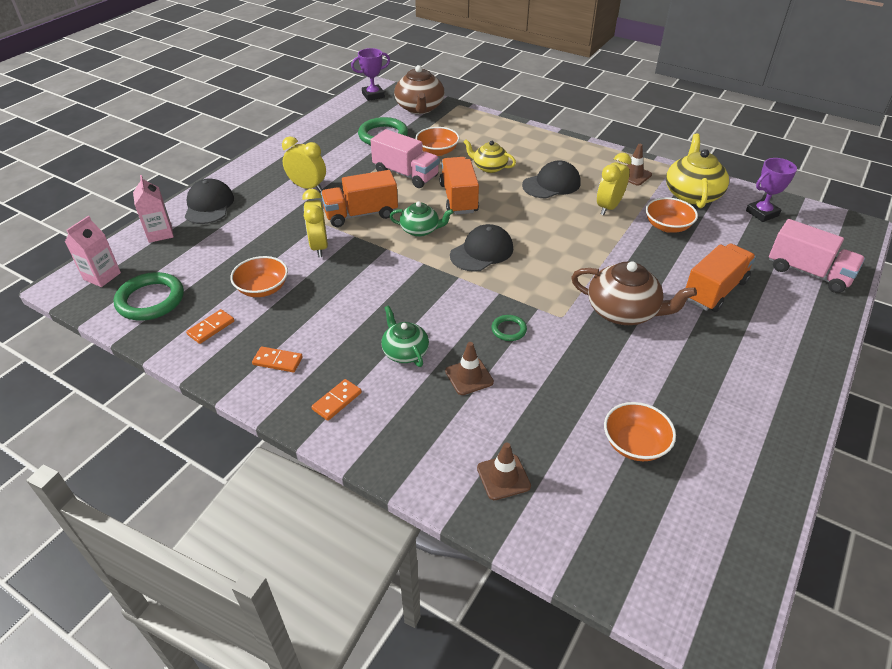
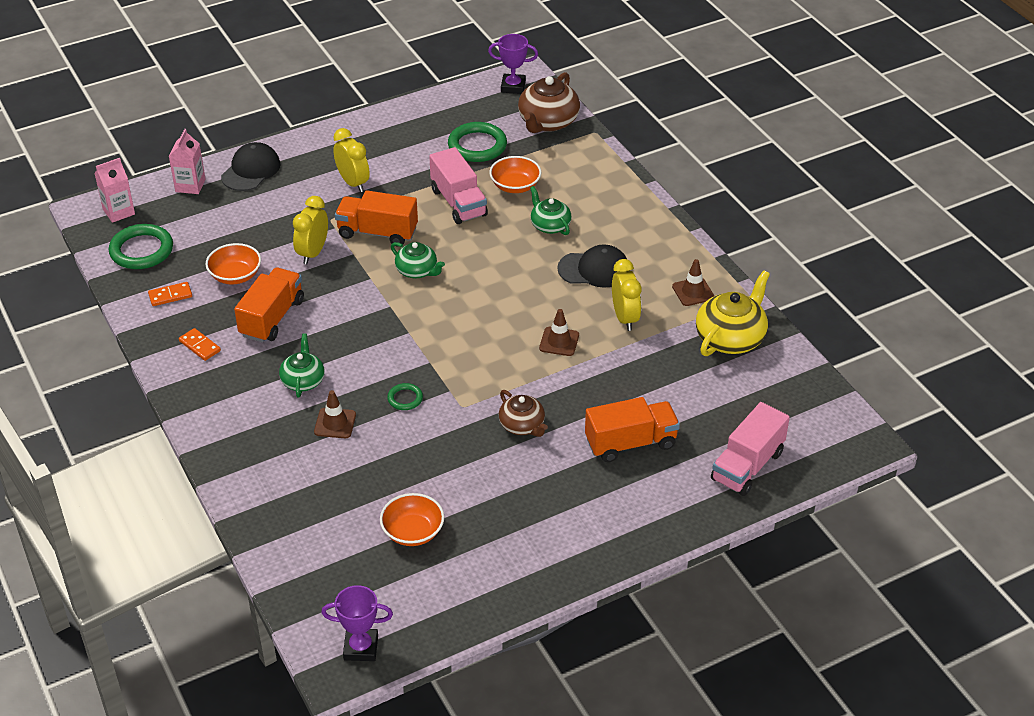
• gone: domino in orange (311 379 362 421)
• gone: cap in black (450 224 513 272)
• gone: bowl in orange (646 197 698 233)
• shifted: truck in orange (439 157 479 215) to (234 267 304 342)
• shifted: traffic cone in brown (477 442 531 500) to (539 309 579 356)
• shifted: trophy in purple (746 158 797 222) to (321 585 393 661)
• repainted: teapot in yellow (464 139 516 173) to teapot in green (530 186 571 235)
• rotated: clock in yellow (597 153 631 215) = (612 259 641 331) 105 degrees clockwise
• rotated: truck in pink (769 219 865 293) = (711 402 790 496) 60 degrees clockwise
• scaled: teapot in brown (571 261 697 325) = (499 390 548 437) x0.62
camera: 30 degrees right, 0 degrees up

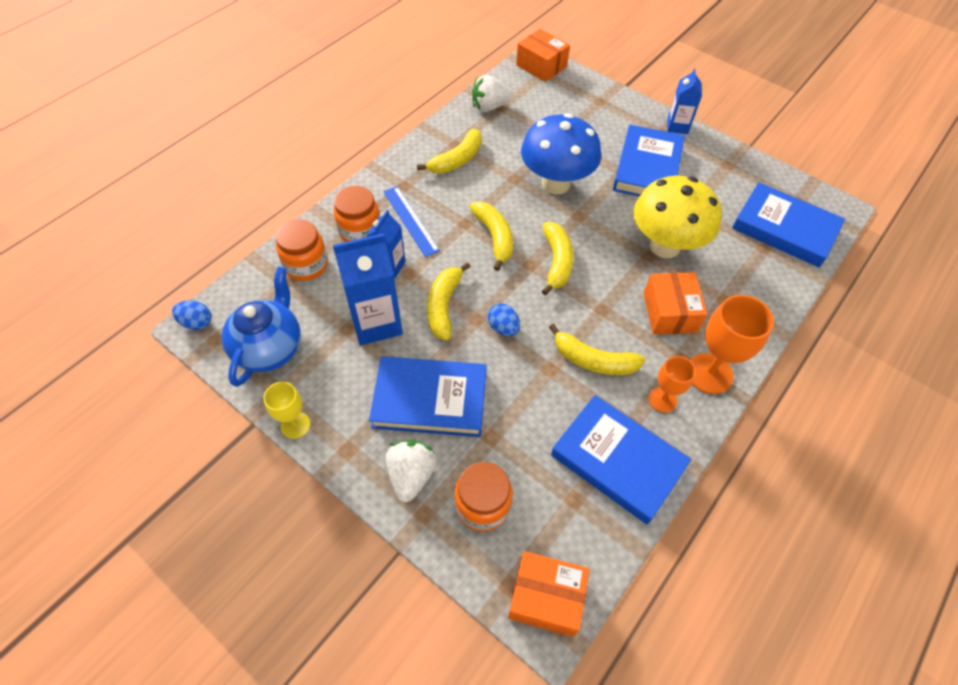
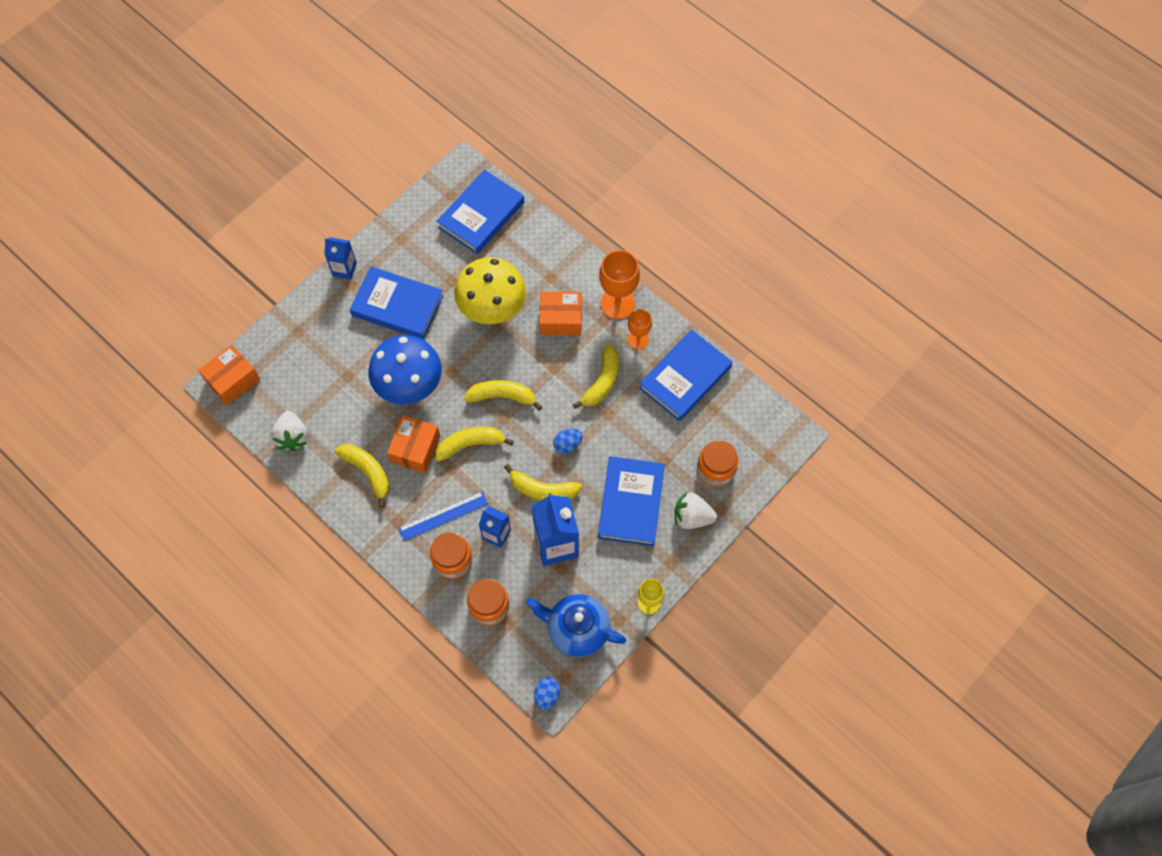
• shifted: box in orange (508 551 590 637) to (387 415 440 473)
camera: 85 degrees left, 10 degrees up

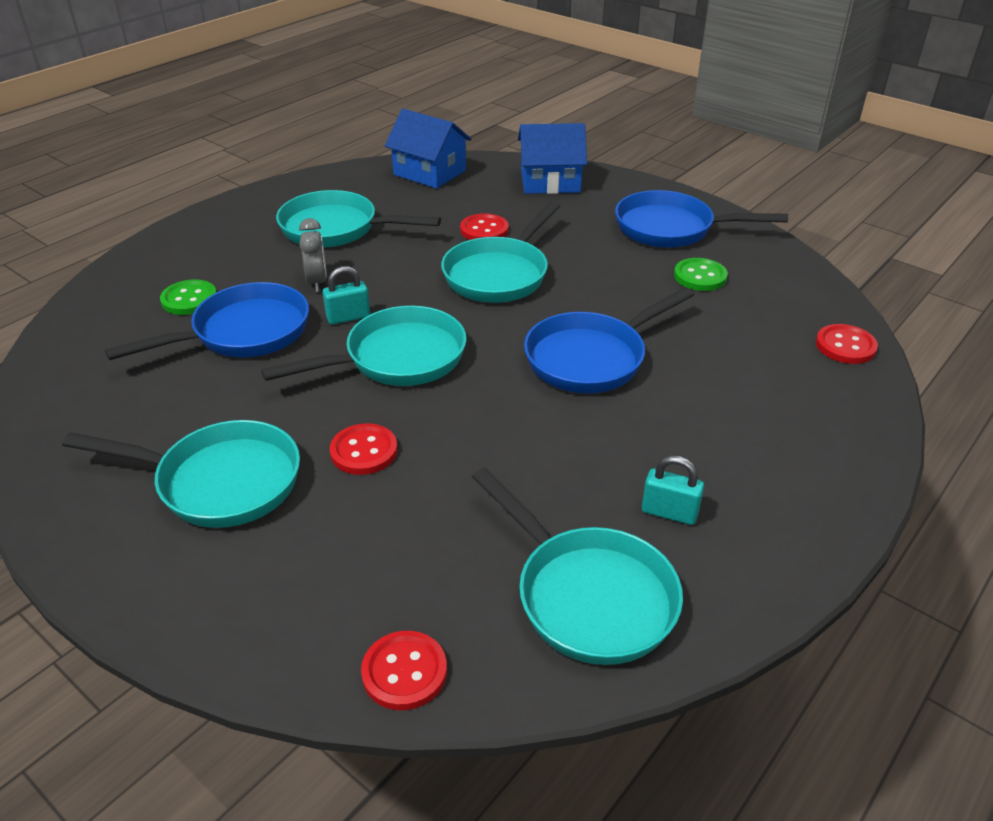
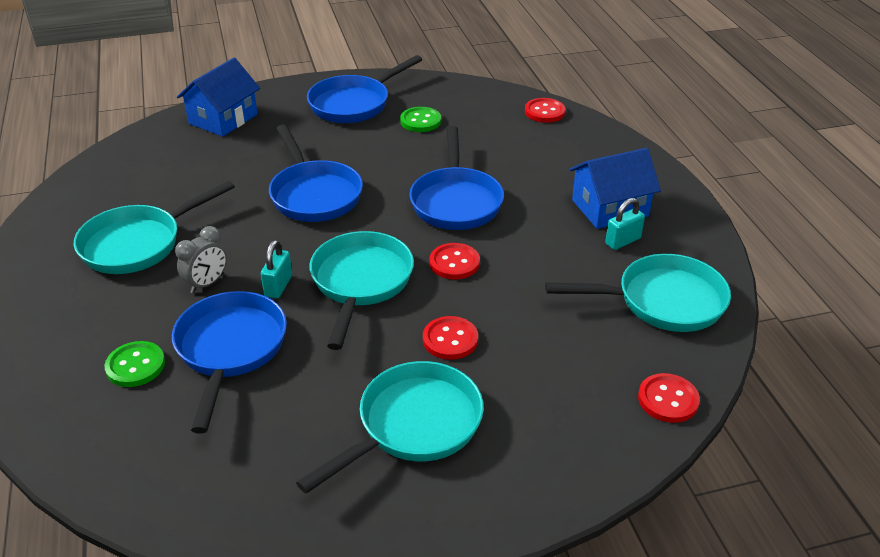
• shifted: house in blue (385 109 472 189) to (569 148 661 229)
• shifted: button in red (460 213 509 240) to (429 243 480 280)
• repainted: pan in turquoise (441 202 560 303) to pan in blue (269 124 363 222)
• rotated: clock in grey (299 218 327 292) = (175 226 227 293) 105 degrees clockwise
camera: 55 degrees left, 0 degrees up

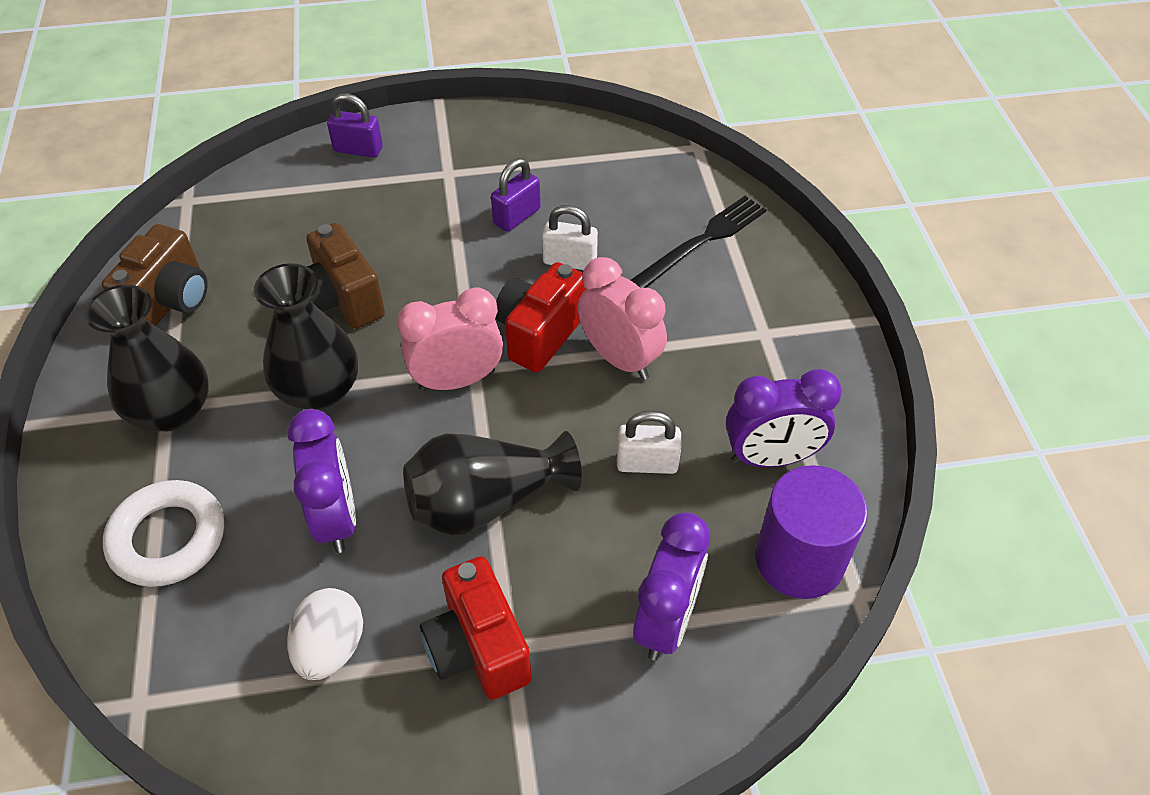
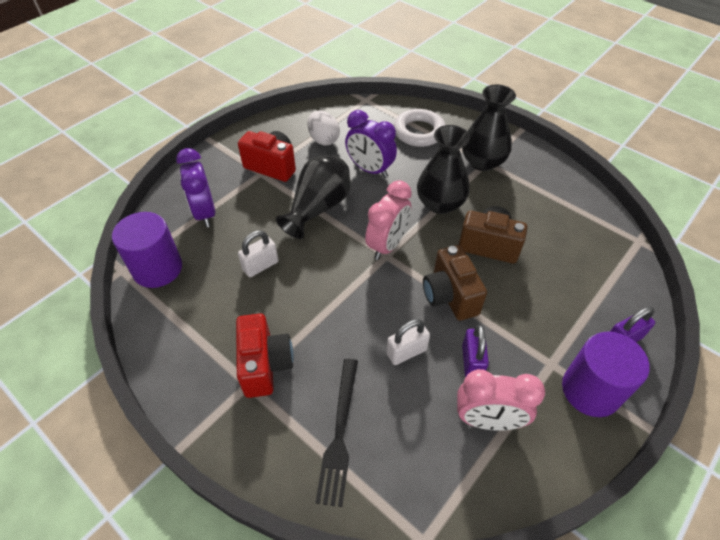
• gone: clock in purple (726 369 842 467)
• new: cylinder in purple (562 332 650 417)
• shifted: camera in brown (102 224 208 326) to (423 245 487 321)
• shifted: camera in red (496 262 587 372) to (236 314 294 398)
• shifted: clock in pink (578 257 667 380) to (457 369 545 431)
camera: 140 degrees right, 0 degrees up

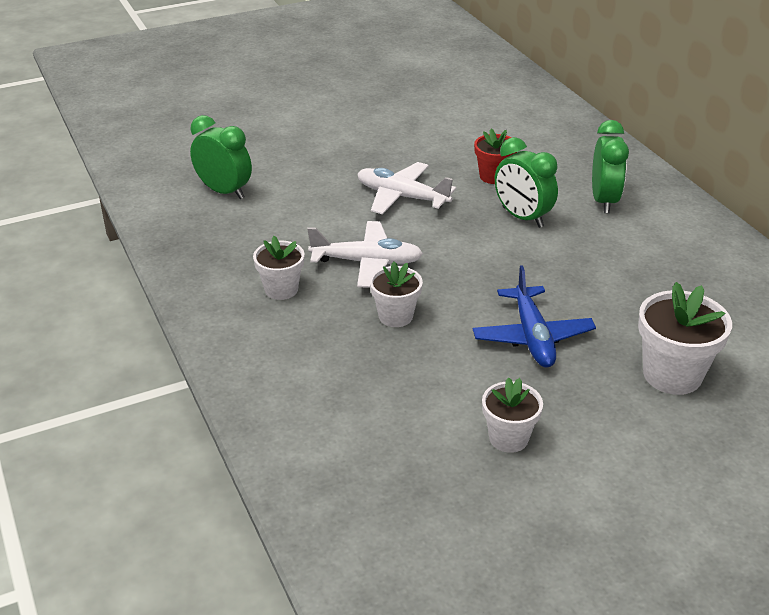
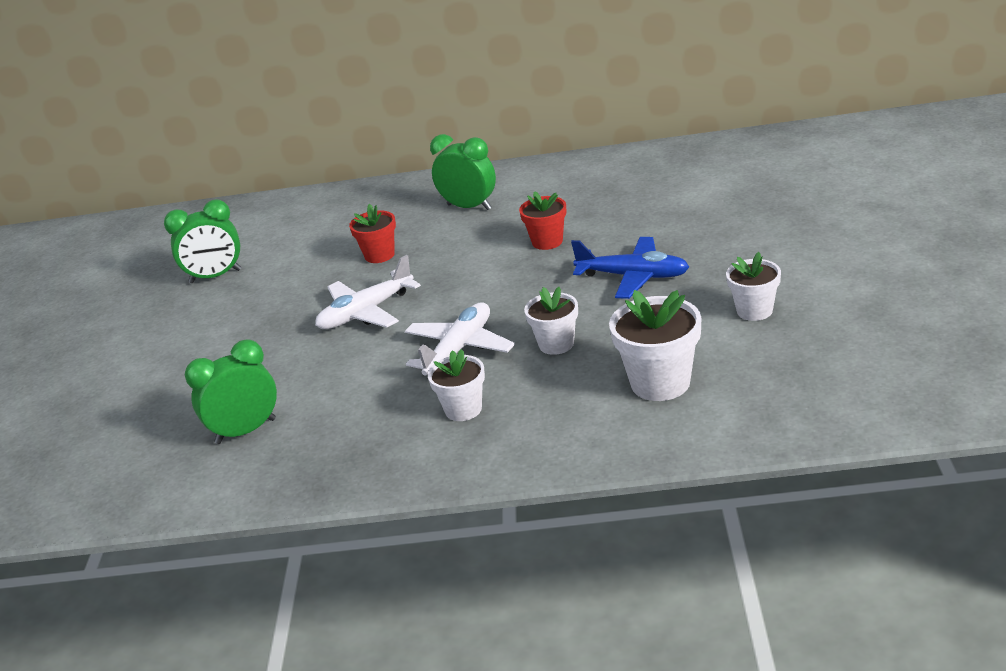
• new: flower pot in red (519 191 566 250)
• shifted: clock in green (495 137 558 228) to (164 199 241 283)
• shifted: flower pot in white (638 282 732 395) to (609 290 701 401)
camera: 60 degrees left, 5 degrees down

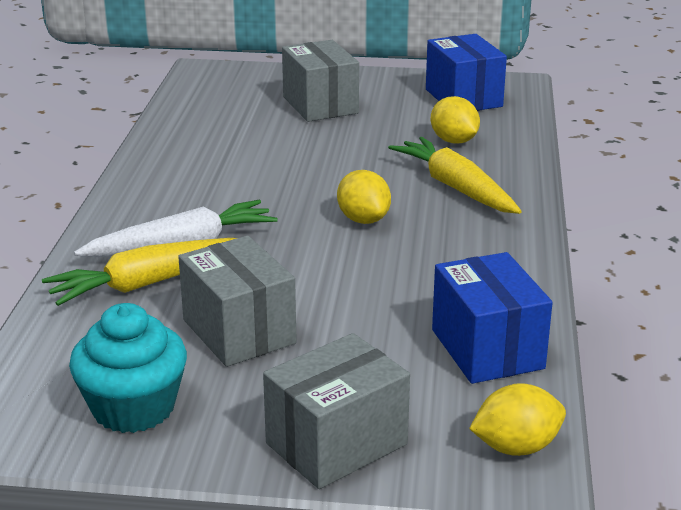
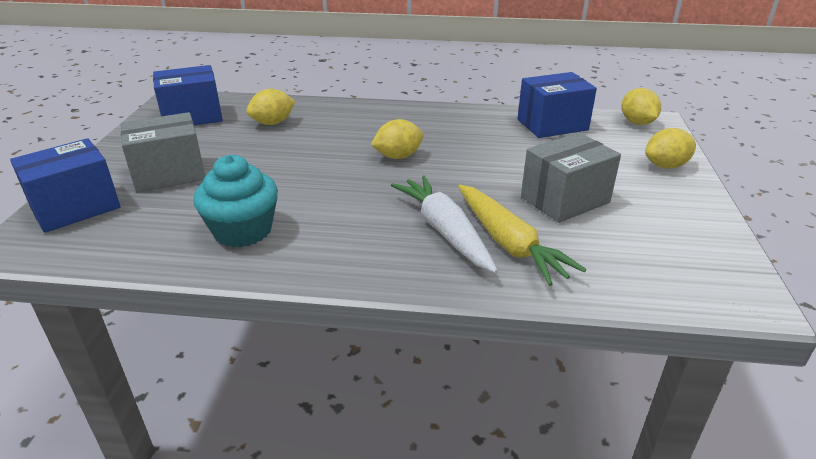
• gone: carrot in yellow (388 137 522 214)
• new: box in blue (10 138 121 233)
• shifted: cupcake in turquoise (69 303 187 433) to (193 155 278 247)
• swapped: box in grey (263 333 410 489) to lemon in yellow (645 128 696 169)
camera: 90 degrees left, 5 degrees up

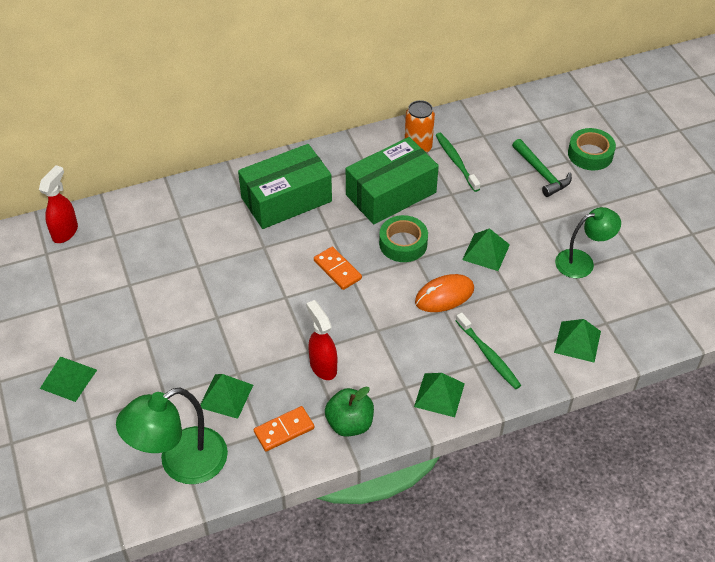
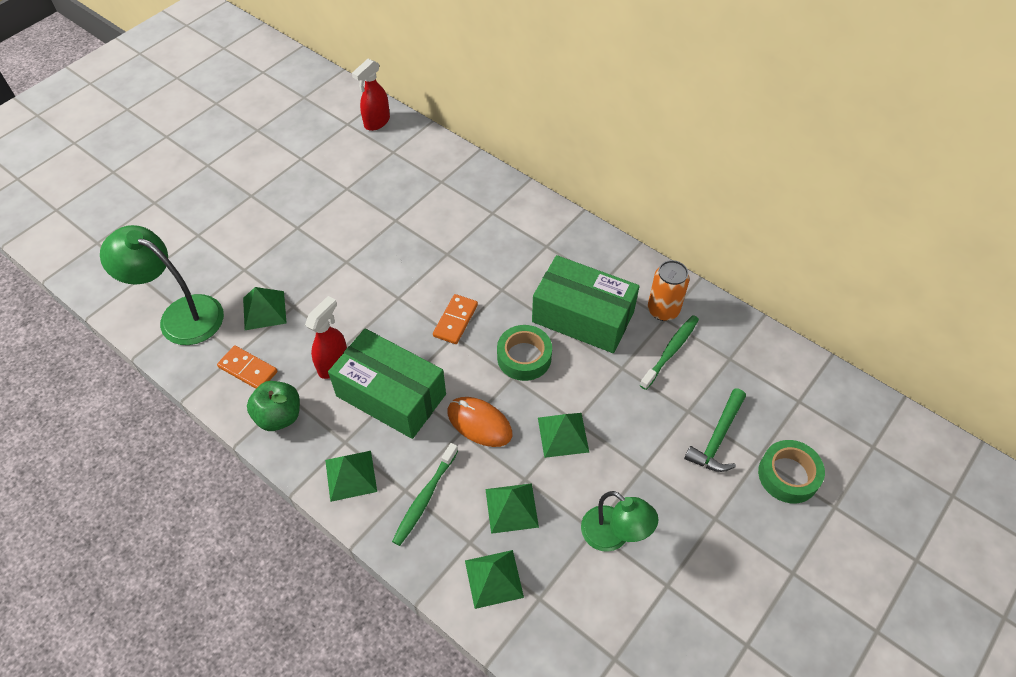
• shifted: pyramid in green (40 357 97 402) to (485 483 539 534)
• shifted: box in green (238 144 332 229) to (328 329 446 439)
• rotated: spray bottle in red (39 165 78 243) = (352 59 390 131) 135 degrees clockwise
camera: 60 degrees right, 5 degrees up

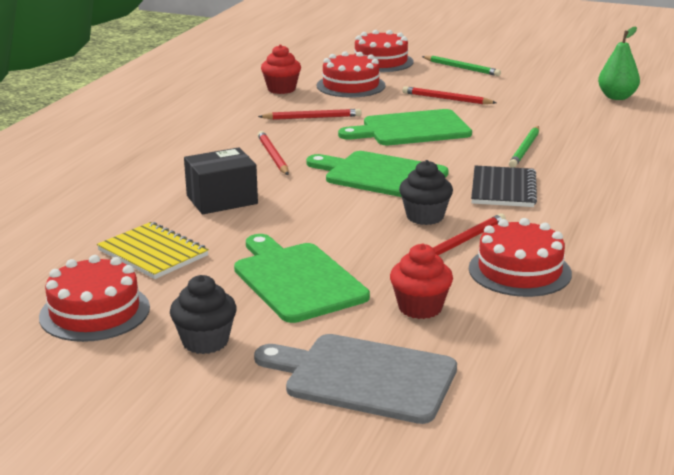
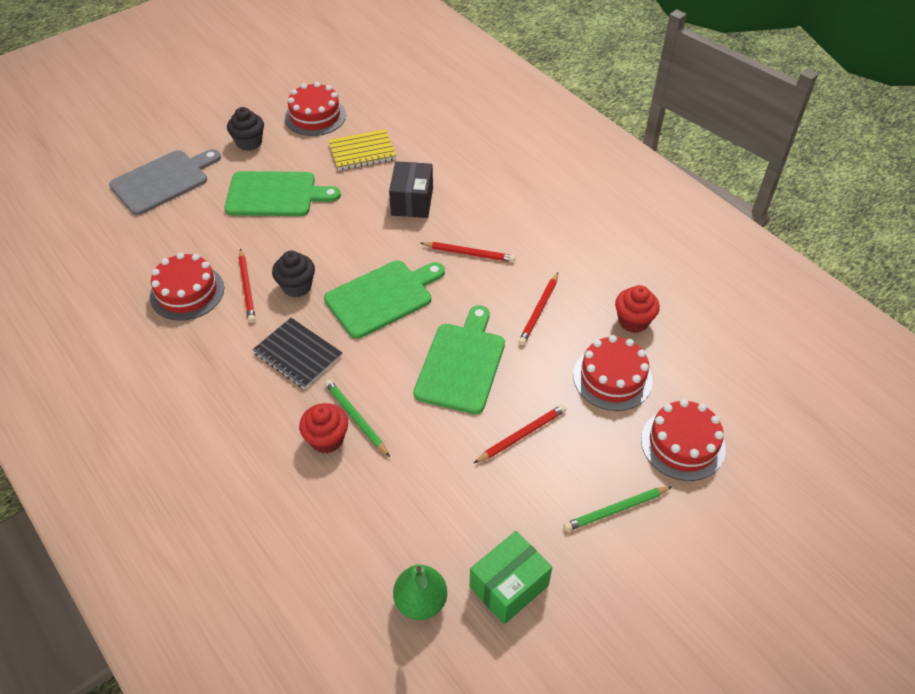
• new: box in green (470 531 552 624)
• shifted: cupcake in red (390 244 453 319) to (299 403 348 453)
camera: 120 degrees right, 25 degrees up

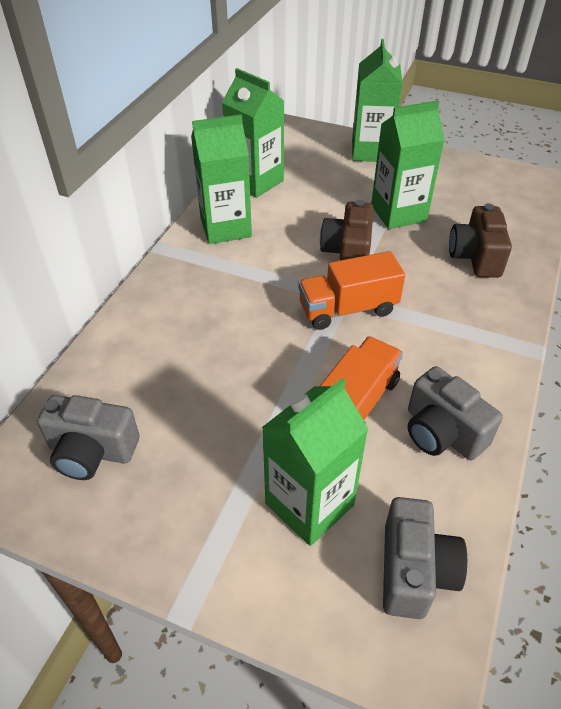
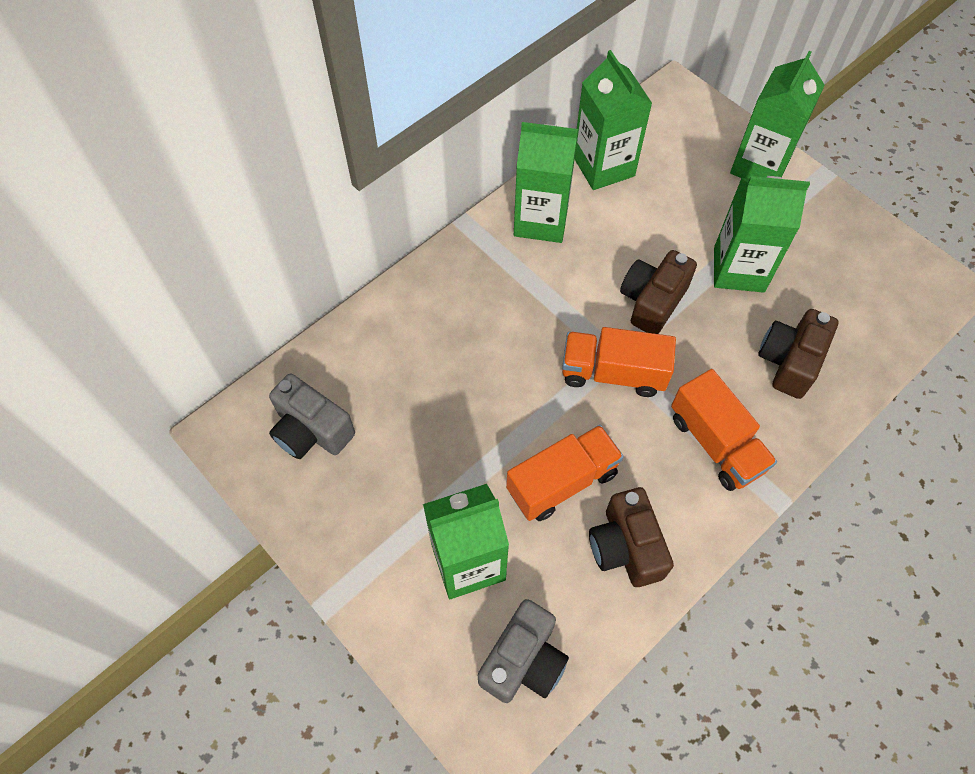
• new: truck in orange (671 369 777 491)
• repainted: camera in grey (408 366 503 460) to camera in brown (589 487 674 587)
camera: 25 degrees right, 15 degrees up

